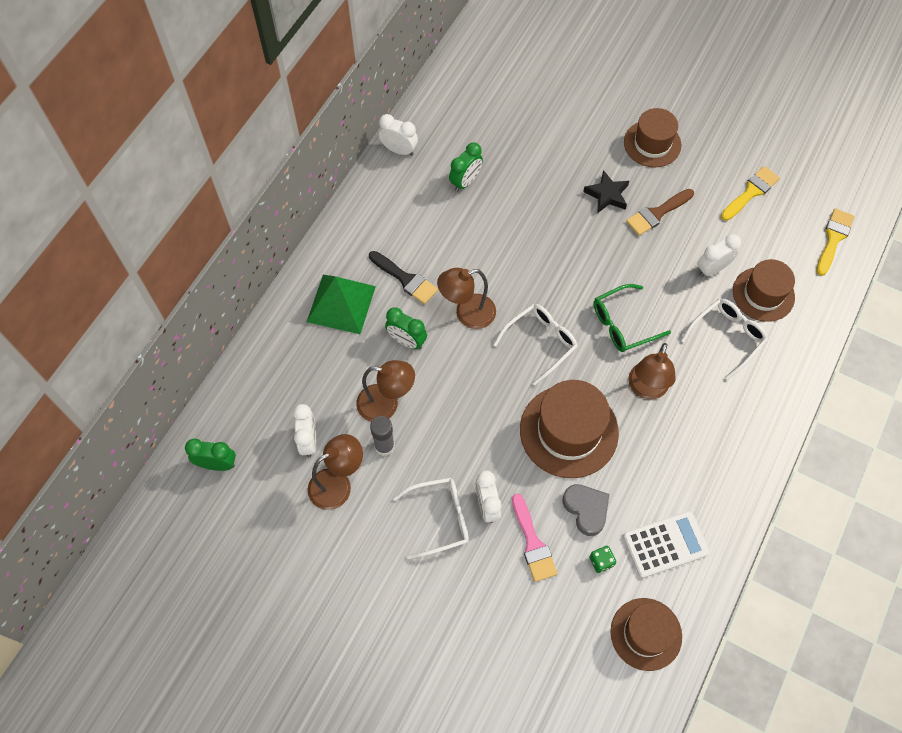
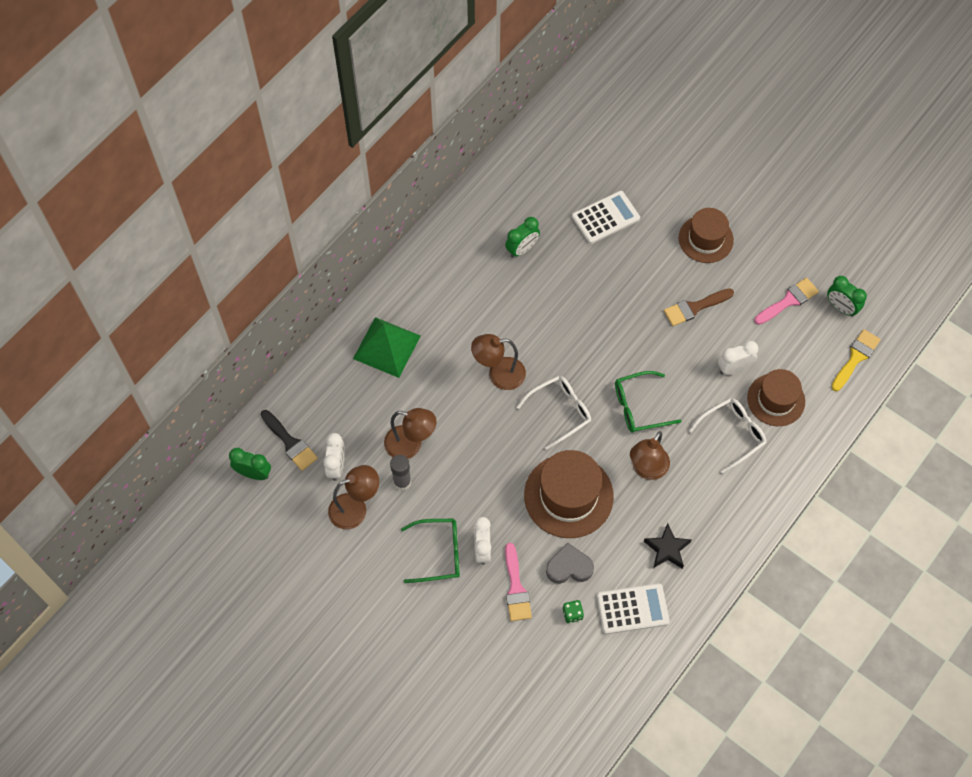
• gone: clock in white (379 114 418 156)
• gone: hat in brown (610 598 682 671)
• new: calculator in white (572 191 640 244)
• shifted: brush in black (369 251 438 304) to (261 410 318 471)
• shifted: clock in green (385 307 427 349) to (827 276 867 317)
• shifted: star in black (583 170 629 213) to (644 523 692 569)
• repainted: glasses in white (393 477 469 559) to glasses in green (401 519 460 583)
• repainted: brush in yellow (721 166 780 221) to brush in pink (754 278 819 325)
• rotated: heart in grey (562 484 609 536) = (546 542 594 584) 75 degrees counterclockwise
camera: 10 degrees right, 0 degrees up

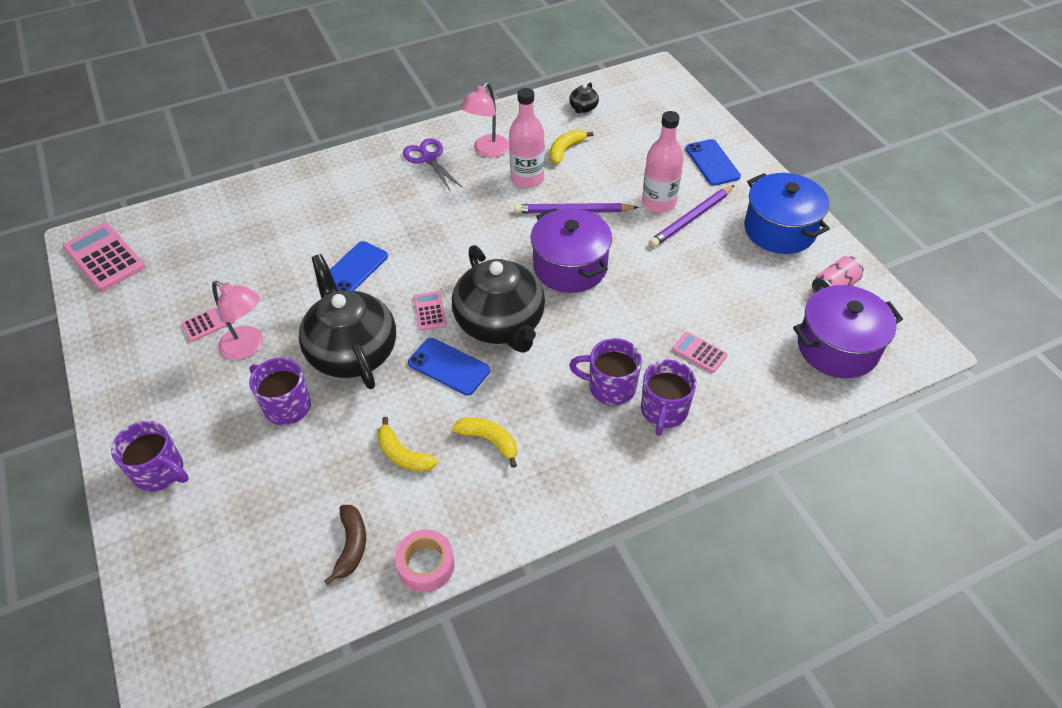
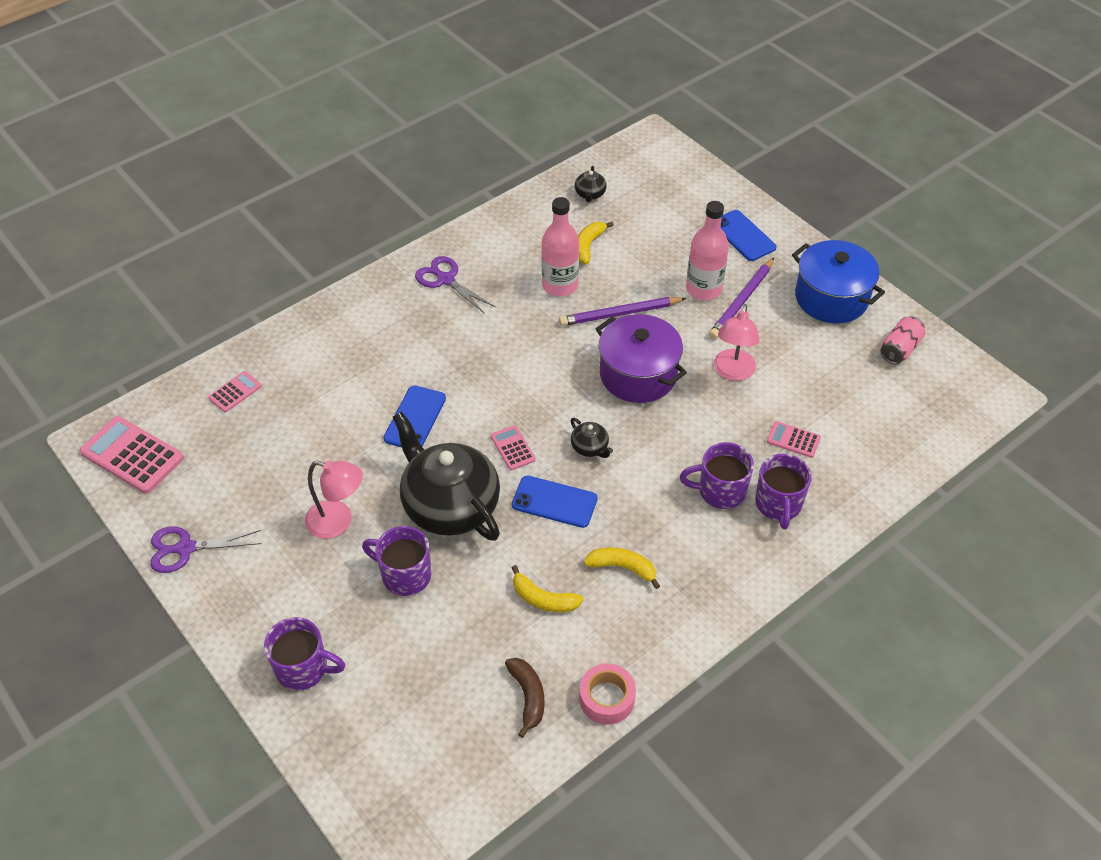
• gone: pot in purple (793 285 903 378)
• new: scissors in purple (150 527 261 573)
• shifted: calculator in pink (181 307 235 342) to (208 371 262 412)
• shifted: lamp in pink (460 82 509 158) to (714 304 759 381)
• scaled: teapot in black (452 245 545 353) = (571 418 613 458) x0.40
camera: 15 degrees left, 0 degrees up

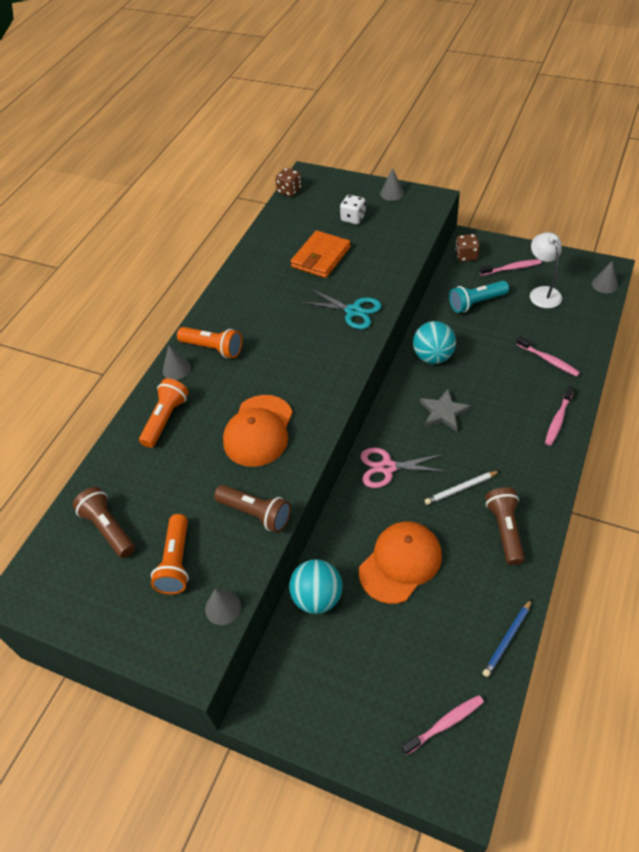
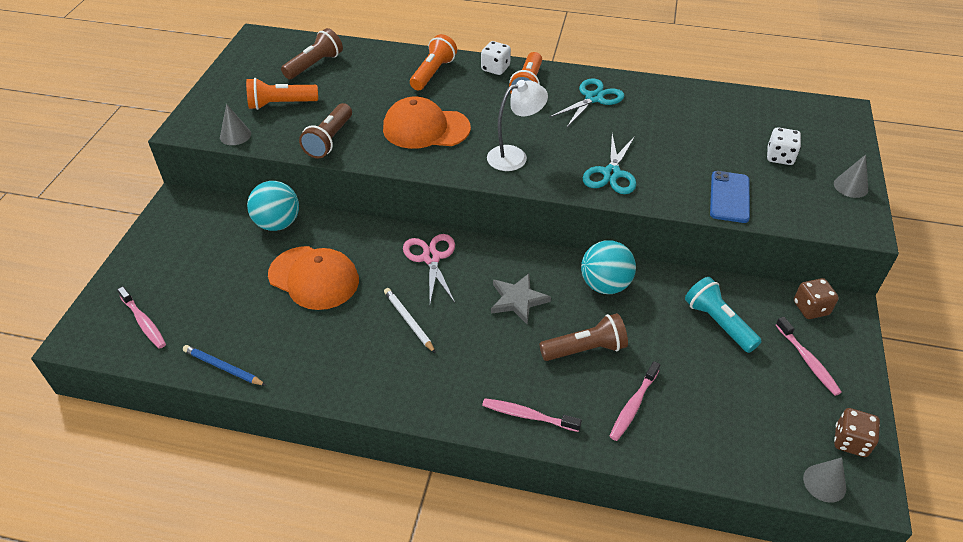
• gone: wallet in orange (291 230 351 278)
• new: scissors in turquoise (549 78 624 127)
• new: phone in blue (710 171 750 223)
• shifted: dice in brown (275 168 302 197) to (834 408 880 457)
• shifted: flashlight in brown (485 487 525 565) to (539 313 628 361)
• shifted: lamp in white (530 232 562 308) to (487 80 548 171)
• swapped: cone in grey (163 346 191 380) to dice in white (481 41 511 75)
• rotated: flashlight in orange (139 378 189 448) = (410 34 457 91) 75 degrees counterclockwise
camera: 75 degrees right, 5 degrees down

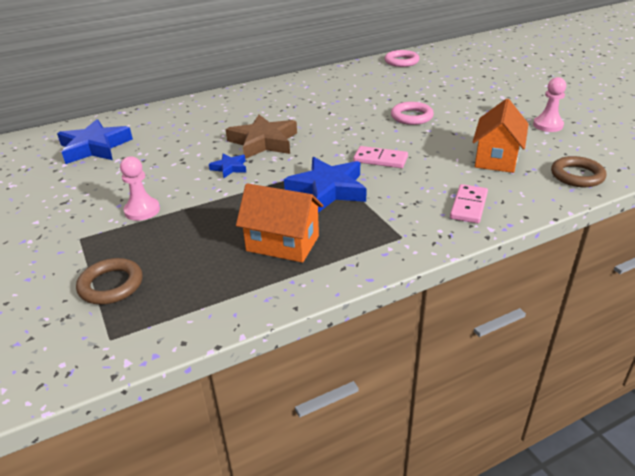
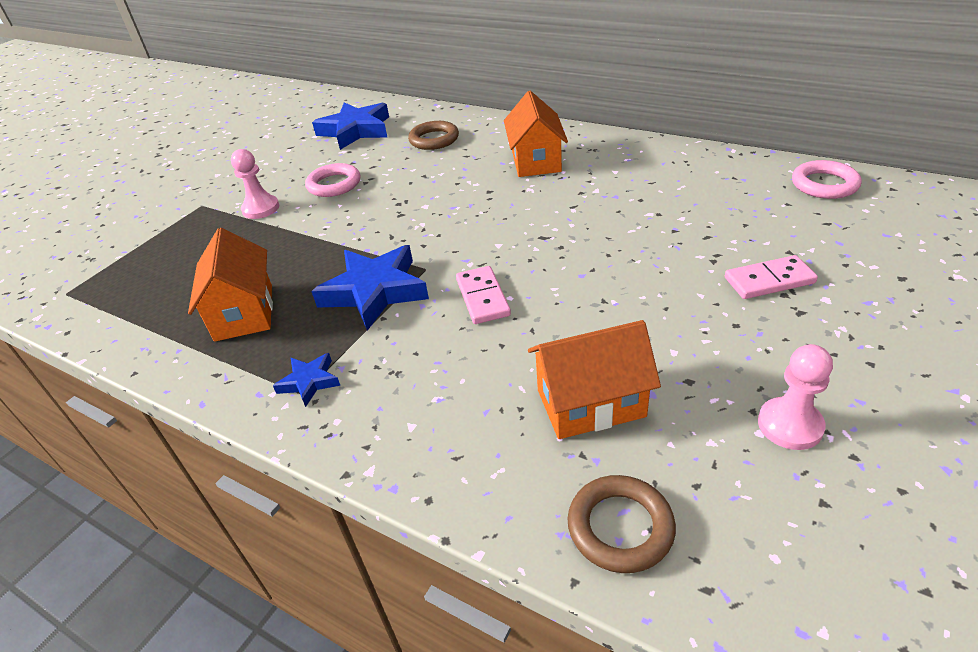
• gone: star in brown (226 114 297 159)
• new: house in orange (504 91 568 177)
• shifted: ring in brown (76 258 143 305) to (408 121 459 150)
• shifted: star in blue (209 154 247 178) to (273 353 340 407)
• shifted: ring in pink (391 102 434 125) to (305 163 360 197)
• shifted: domino in pink (450 184 488 223) to (725 255 818 299)
camera: 60 degrees right, 5 degrees up

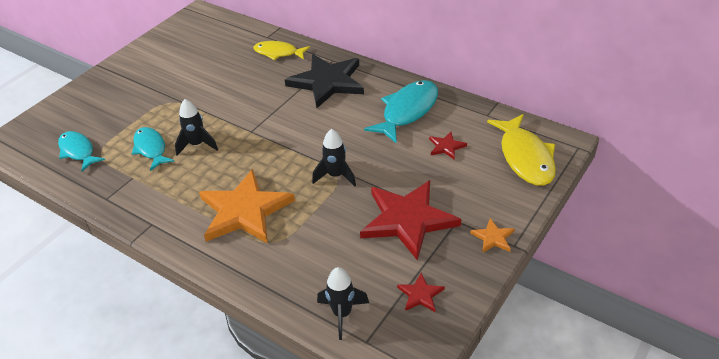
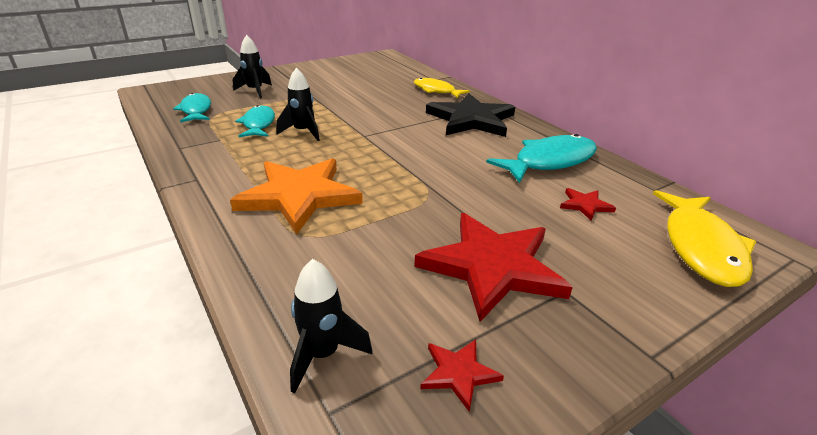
• gone: star in orange (470 218 515 253)
• shifted: rocket in black (312 129 356 187) to (233 35 272 99)
camera: 20 degrees right, 10 degrees down

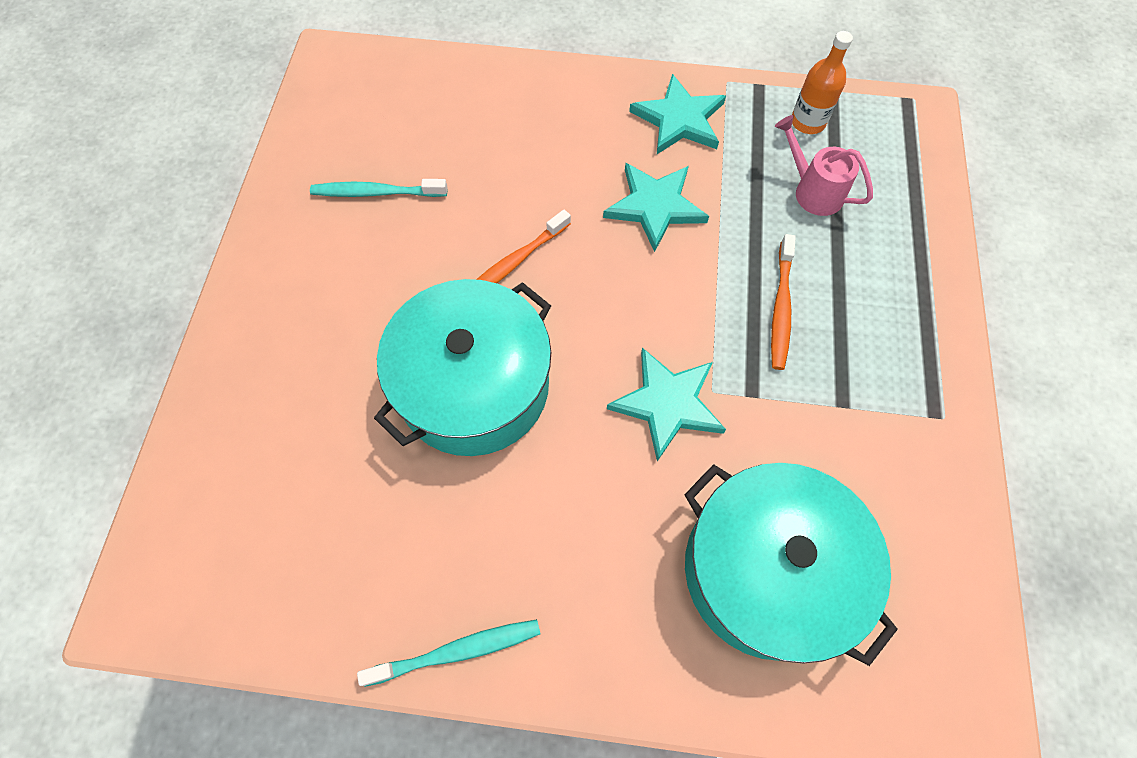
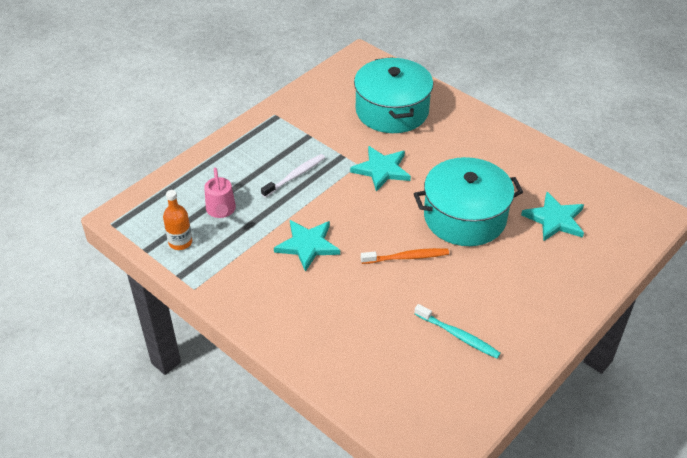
• gone: toothbrush in turquoise (357 619 541 687)
• shifted: star in turquoise (629 74 726 154) to (521 192 584 241)
• repainted: toothbrush in orange (771 234 796 370) to toothbrush in white (261 154 325 198)
camera: 145 degrees left, 20 degrees down

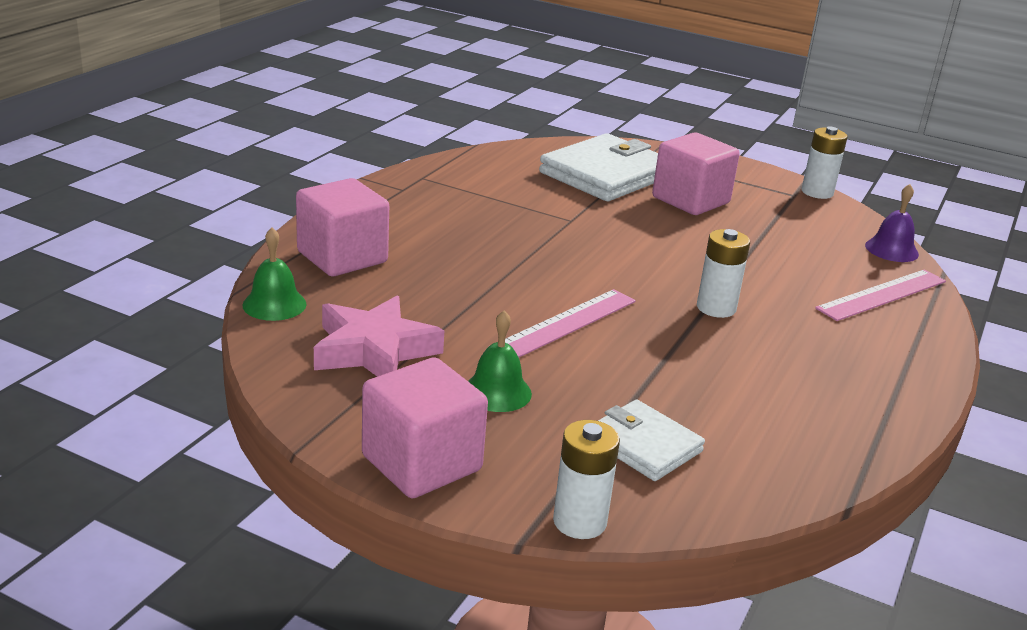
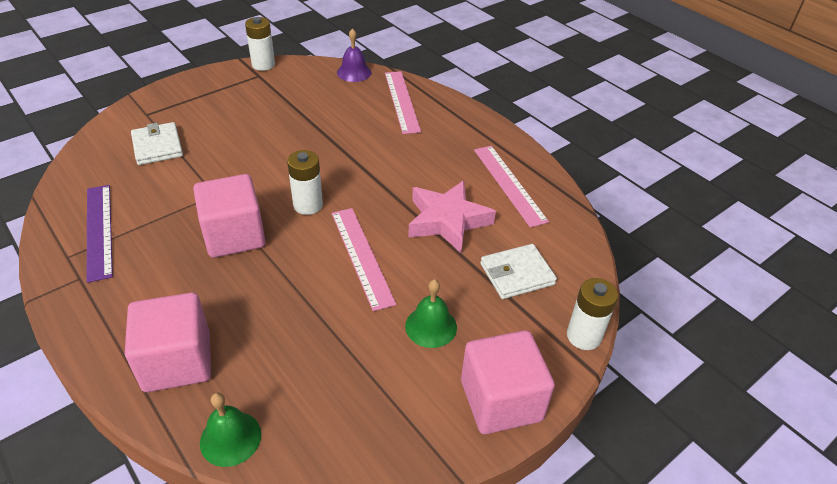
• new: ruler in purple (87 185 113 283)
• new: ruler in pink (474 146 549 227)
• shifted: star in pink (314 296 444 377) to (408 180 496 253)
• shifted: cube in pink (652 133 740 215) to (193 174 266 258)
• shifted: battery in white (697 229 750 318) to (287 150 323 215)
• scaled: wallet in white (539 133 658 201) = (131 122 183 165) x0.57
camera: 65 degrees left, 15 degrees up

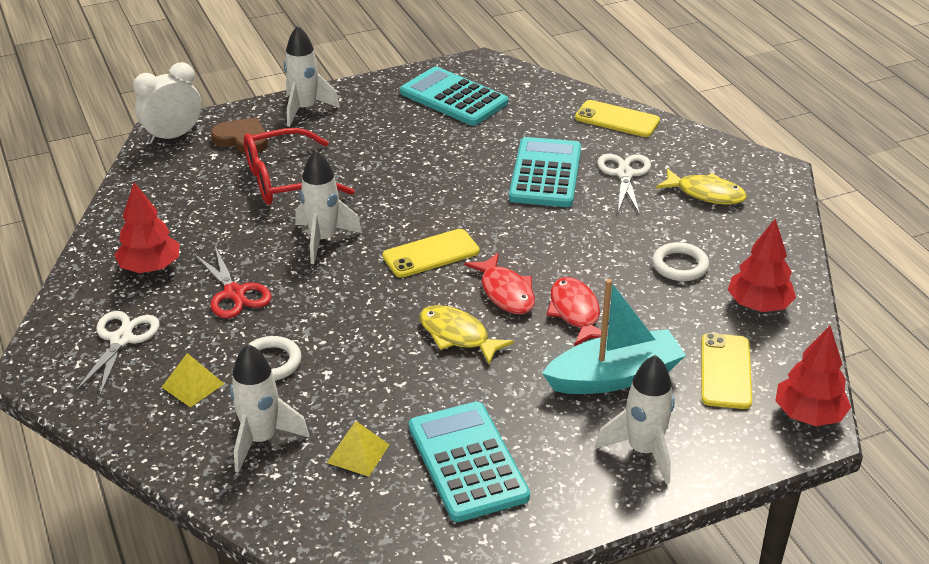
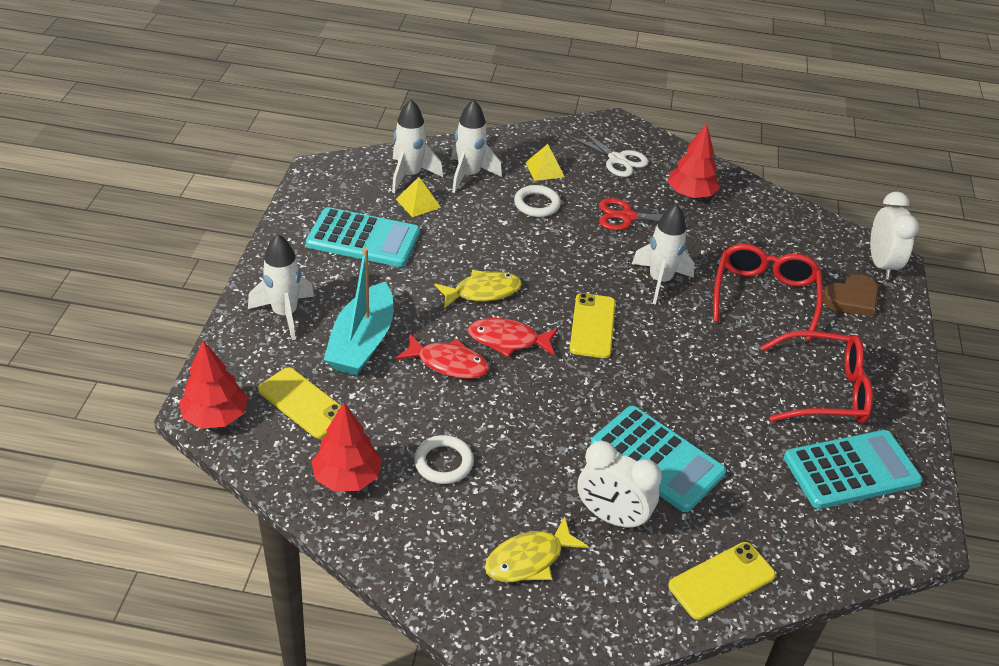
• new: glasses in red (760 331 873 423)
• shifted: rocket in white (284 26 340 127) to (392 99 443 193)
• swapped: scissors in white (597 154 651 215) to clock in white (577 441 662 531)
camera: 120 degrees right, 5 degrees up

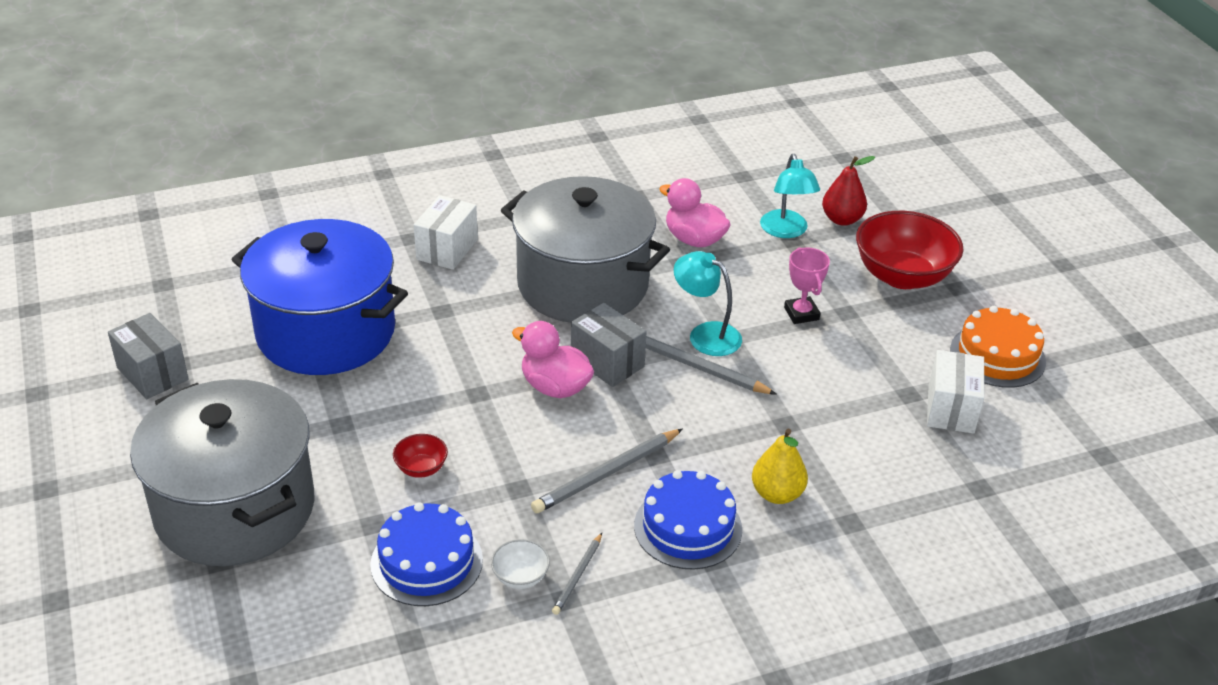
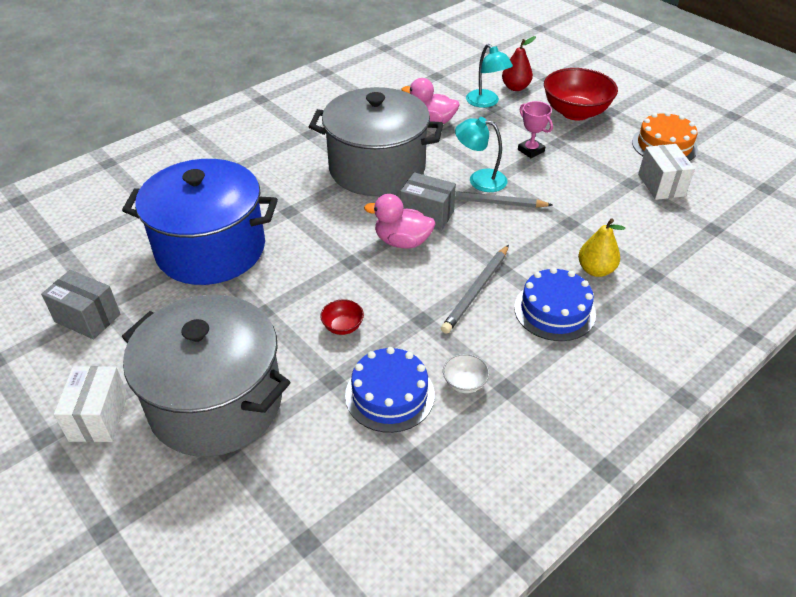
• gone: pencil in grey (552 533 602 615)
• shifted: box in white (414 195 478 270) to (53 366 128 442)
camera: 20 degrees left, 5 degrees up

